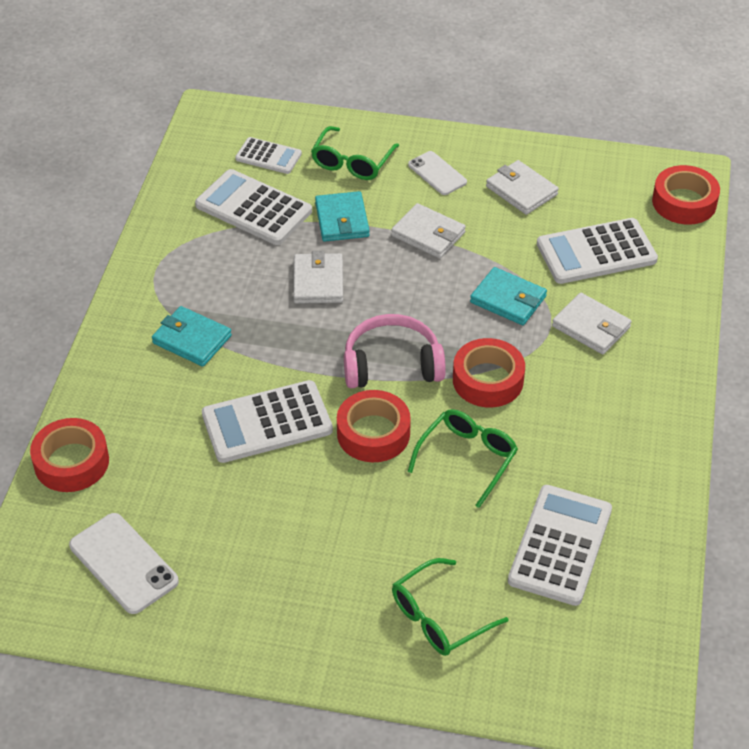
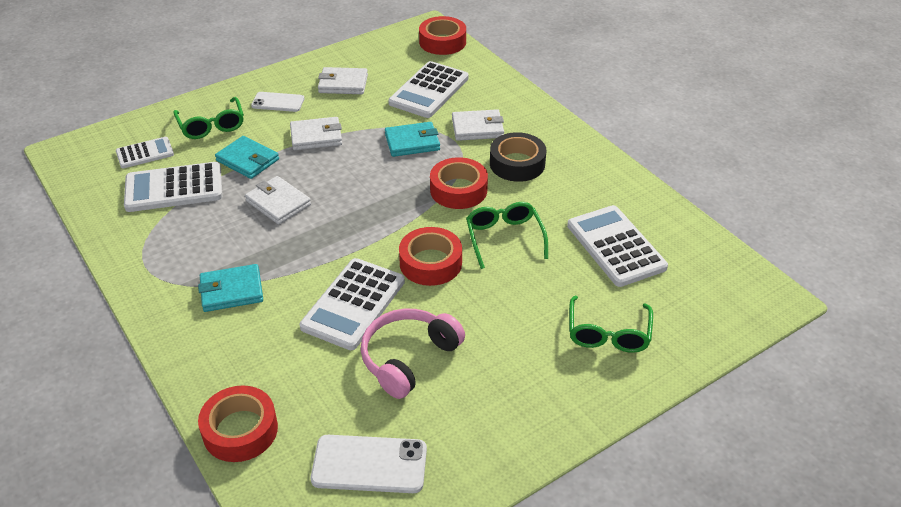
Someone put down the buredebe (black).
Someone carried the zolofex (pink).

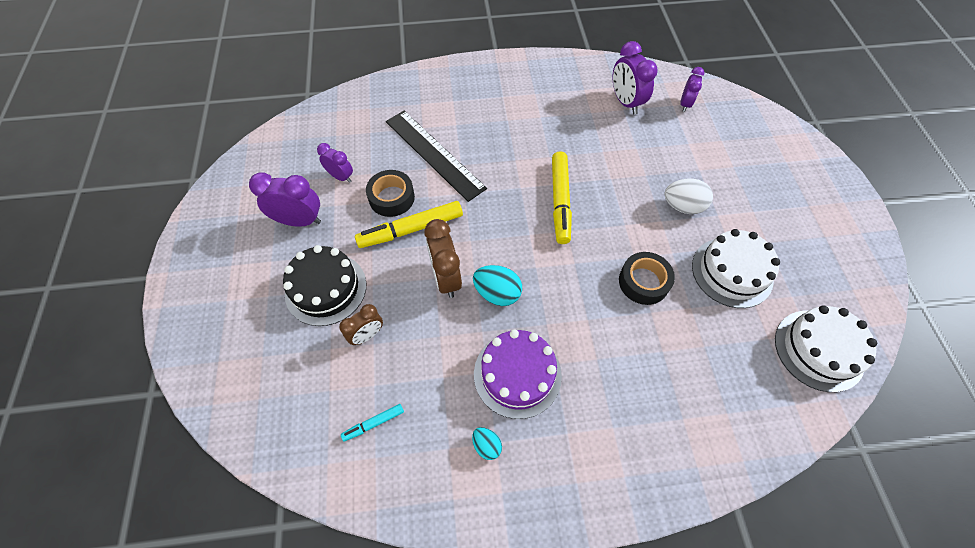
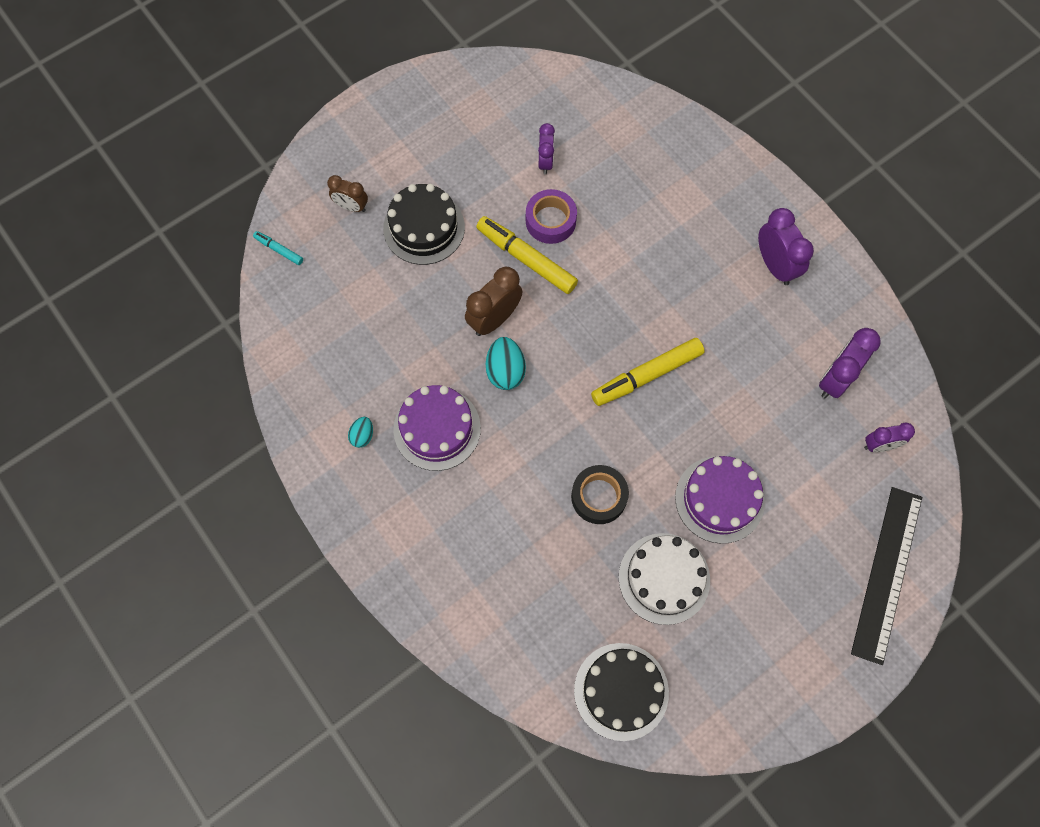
Someone carried the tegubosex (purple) (no. 1 from left in the first image).
Someone carried the tegubosex (brown) (no. 1 from left).
Someone carried the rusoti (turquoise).
Someone carried the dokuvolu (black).
Someone swapped the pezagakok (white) for the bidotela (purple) (no. 2 from left).
Someone repainted the buredebe (black) (no. 1 from left), which became the buredebe (purple).
Someone repainted the bidotela (white) (no. 2 from left), which became the bidotela (black) (no. 2 from left).

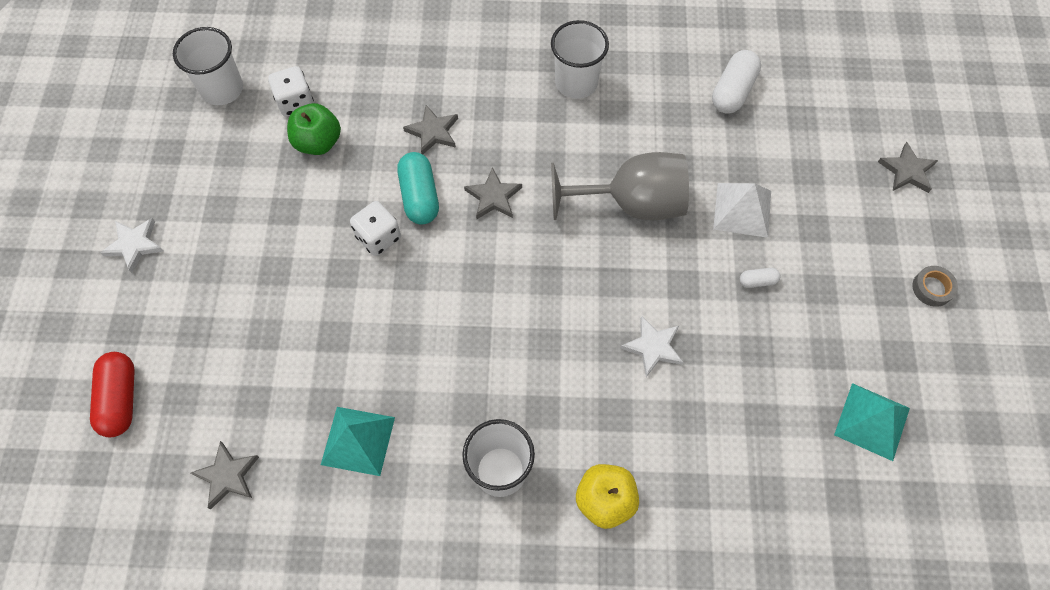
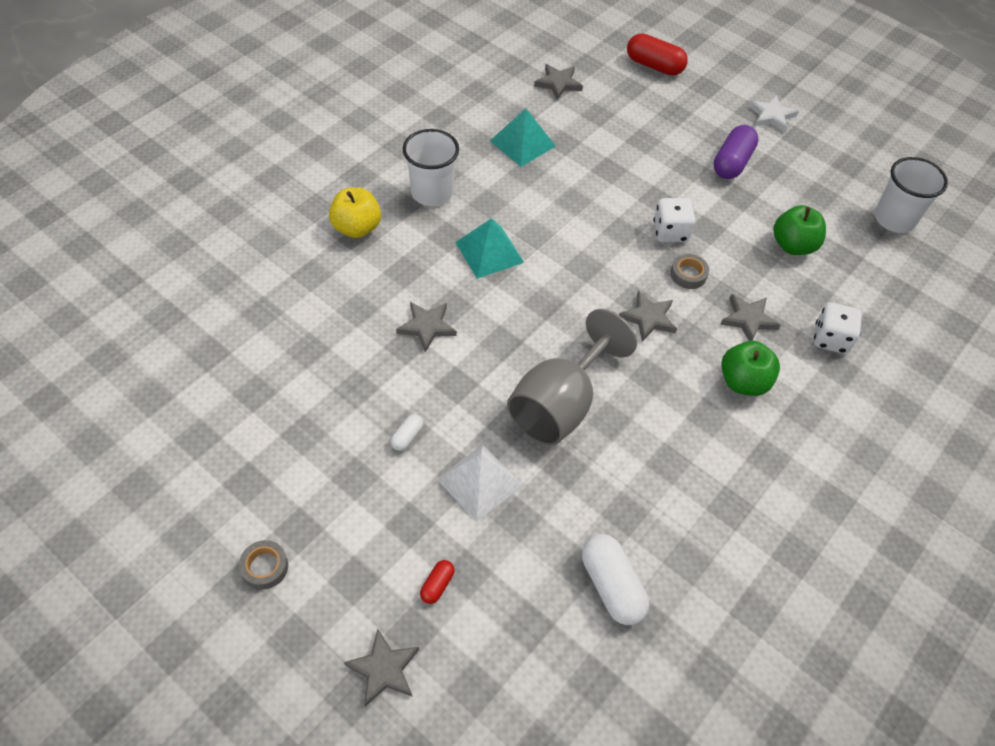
Someone took away the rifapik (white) (no. 3 from left).
Someone put down the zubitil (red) (no. 1 from left).
Someone put down the zubitil (purple).
Someone put down the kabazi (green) (no. 1 from left).
Someone carried the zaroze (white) (no. 1 from left in the first image).
Someone carried the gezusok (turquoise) (no. 2 from left in the first image).
Someone swapped the zubitil (turquoise) for the buredebe (grey) (no. 2 from left).
Someone repainted the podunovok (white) (no. 2 from left), which became the podunovok (grey) (no. 2 from left).

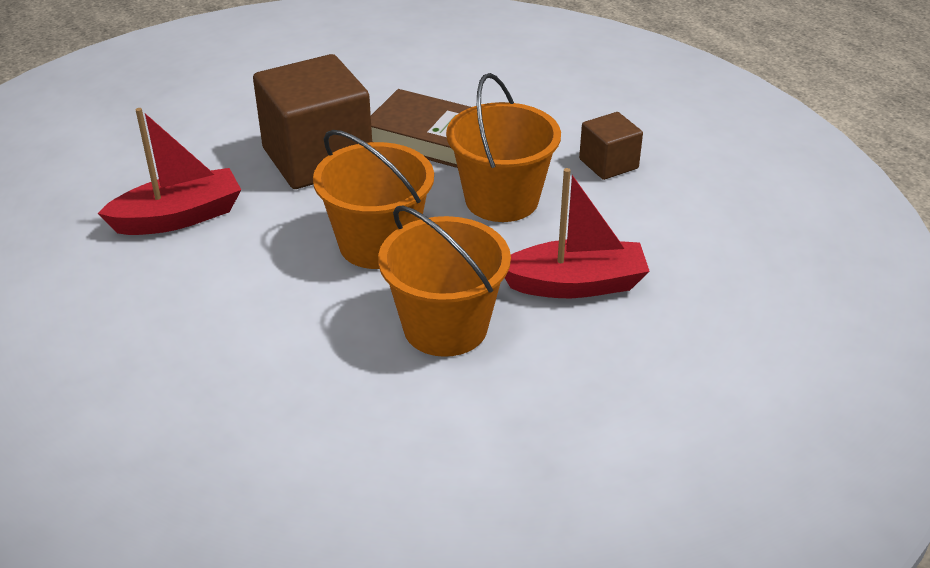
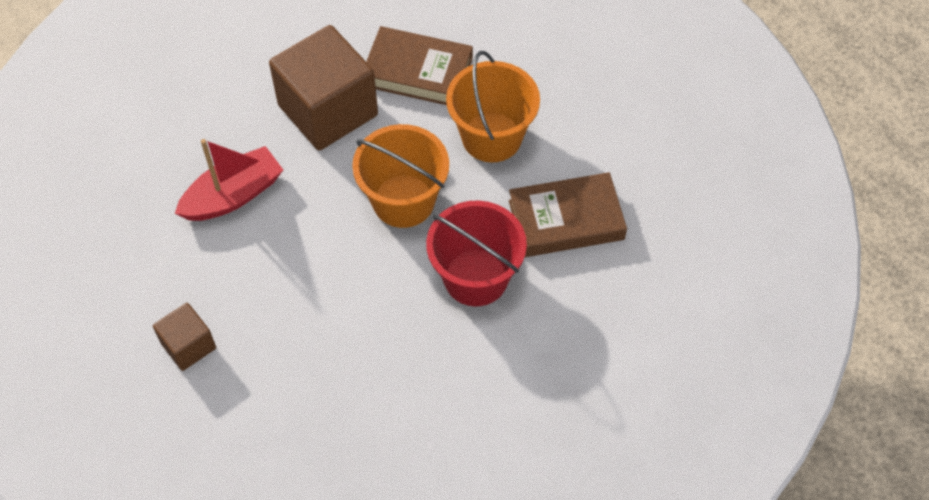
Someone carried the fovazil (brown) (no. 2 from left in the first image).
Someone swapped the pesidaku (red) (no. 2 from left) for the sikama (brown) (no. 2 from left).
Someone repainted the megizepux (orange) (no. 2 from left), which became the megizepux (red).

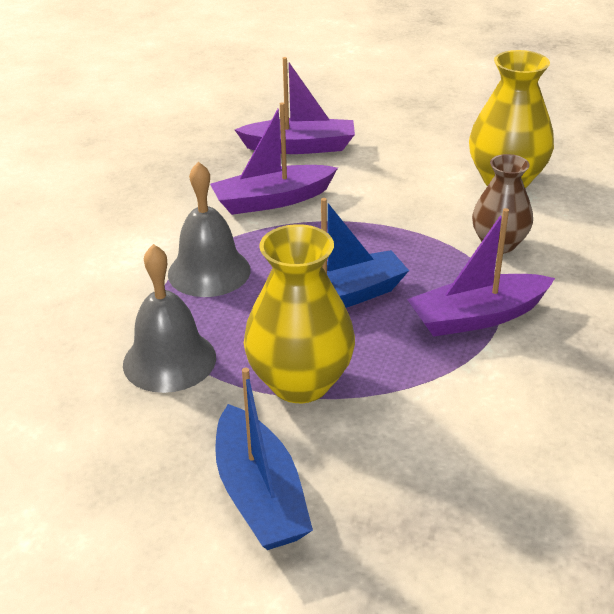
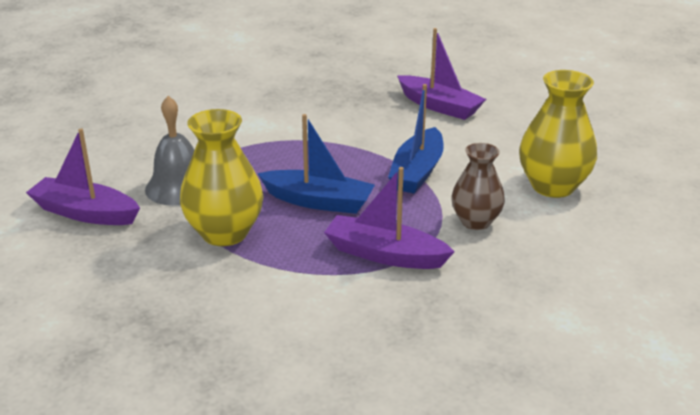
Someone took away the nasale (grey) (no. 2 from left).
Someone carried the pesidaku (purple) (no. 1 from left).
Someone carried the pesidaku (blue) (no. 1 from left in the first image).

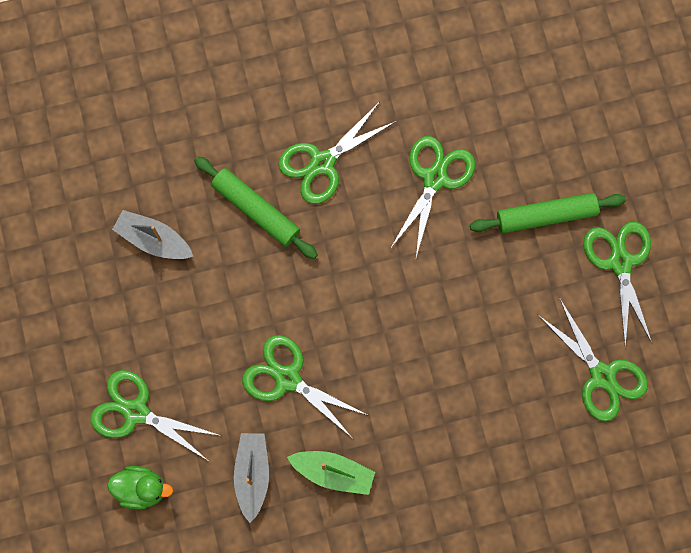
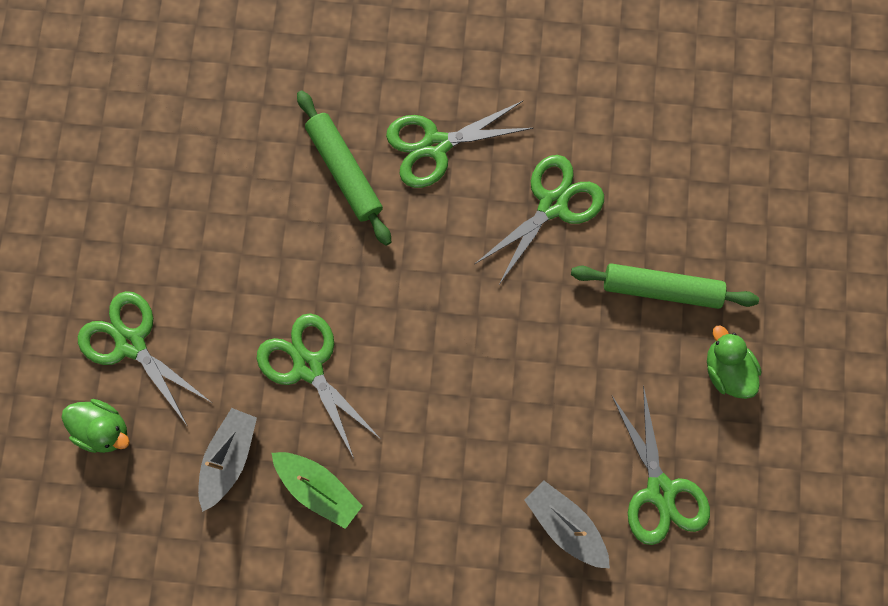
Someone carried the pesidaku (grey) (no. 1 from left in the first image).
Someone swapped the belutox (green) (no. 6 from left) for the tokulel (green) (no. 2 from left).

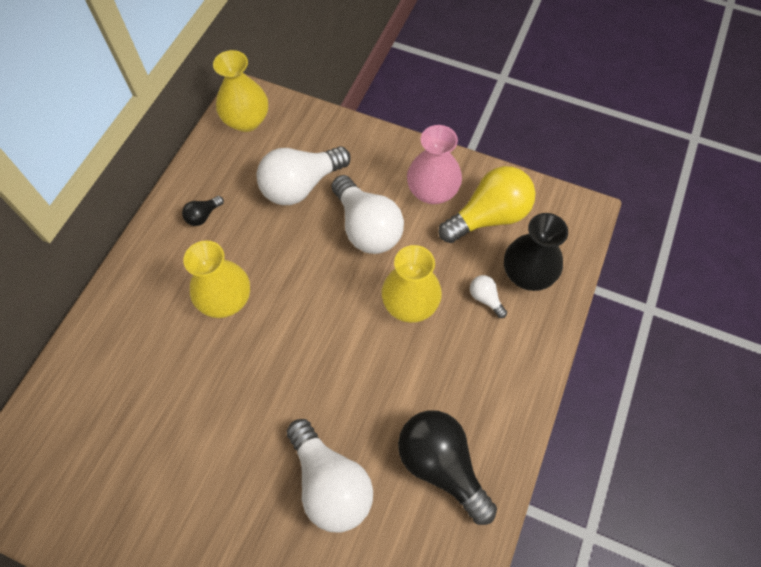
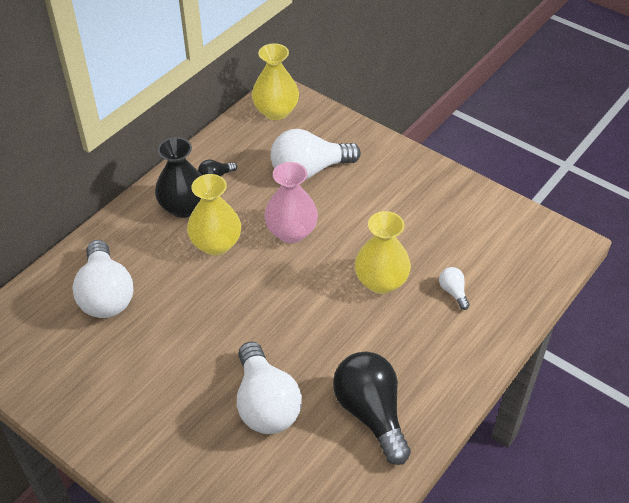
Someone took away the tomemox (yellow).
Someone carried the tomemox (white) (no. 3 from left in the first image).
Someone carried the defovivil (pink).
Someone carried the defovivil (black).

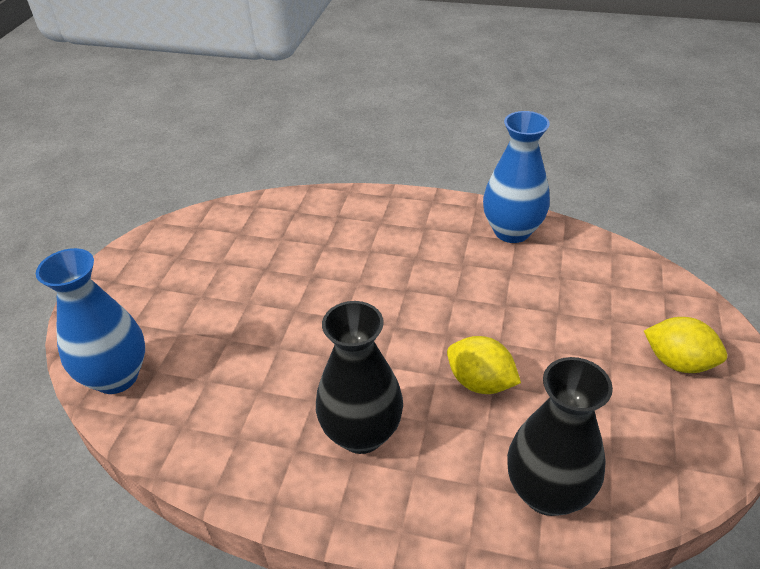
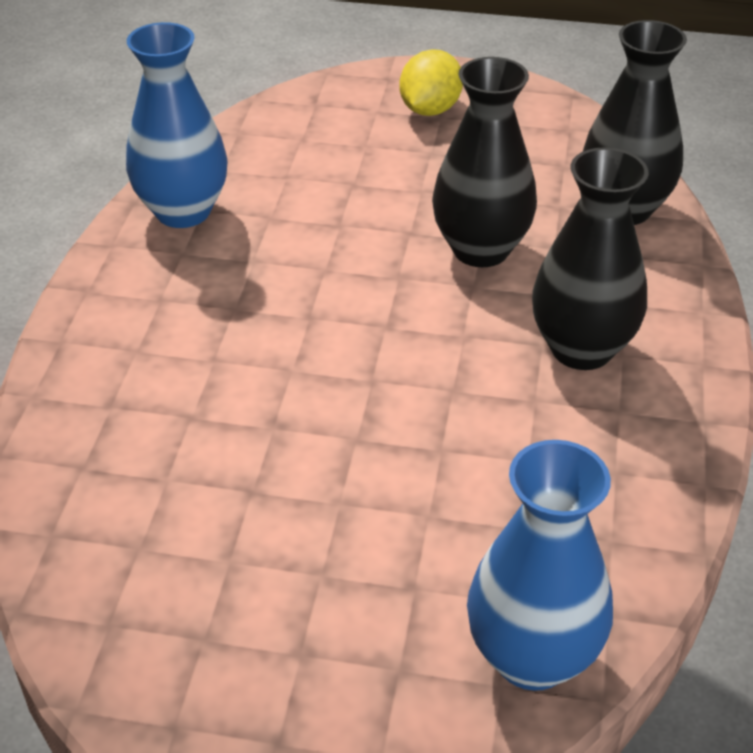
Someone swapped the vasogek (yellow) (no. 1 from left) for the defovivil (black) (no. 1 from left).

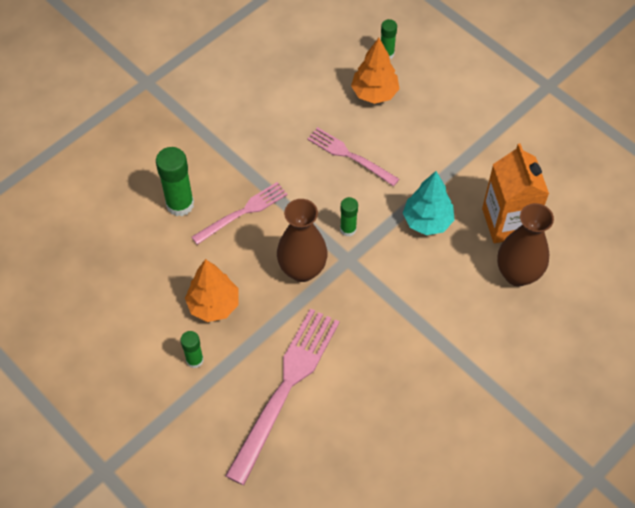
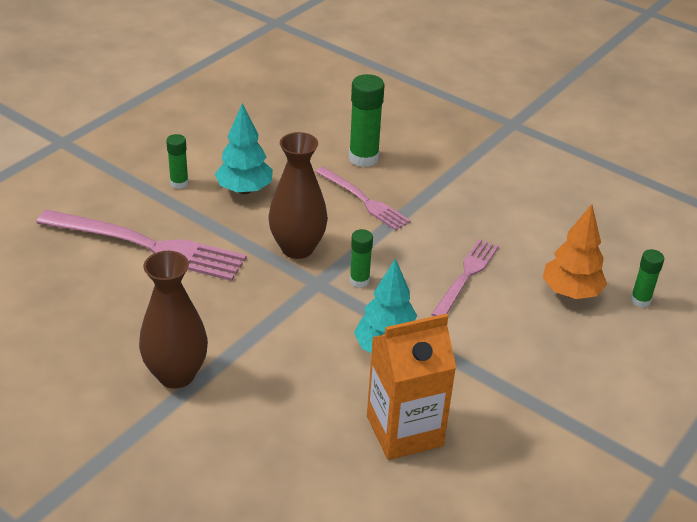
Someone carried the defovivil (brown) (no. 2 from left in the first image).
Someone repainted the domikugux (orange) (no. 1 from left), which became the domikugux (turquoise) (no. 1 from left).

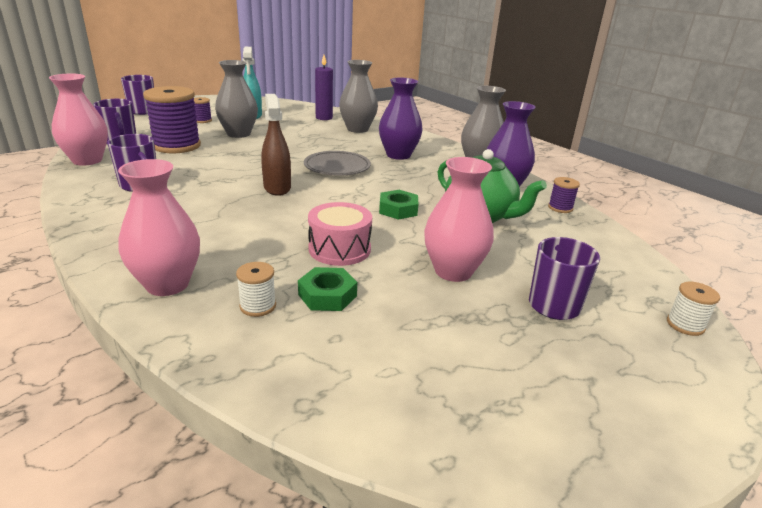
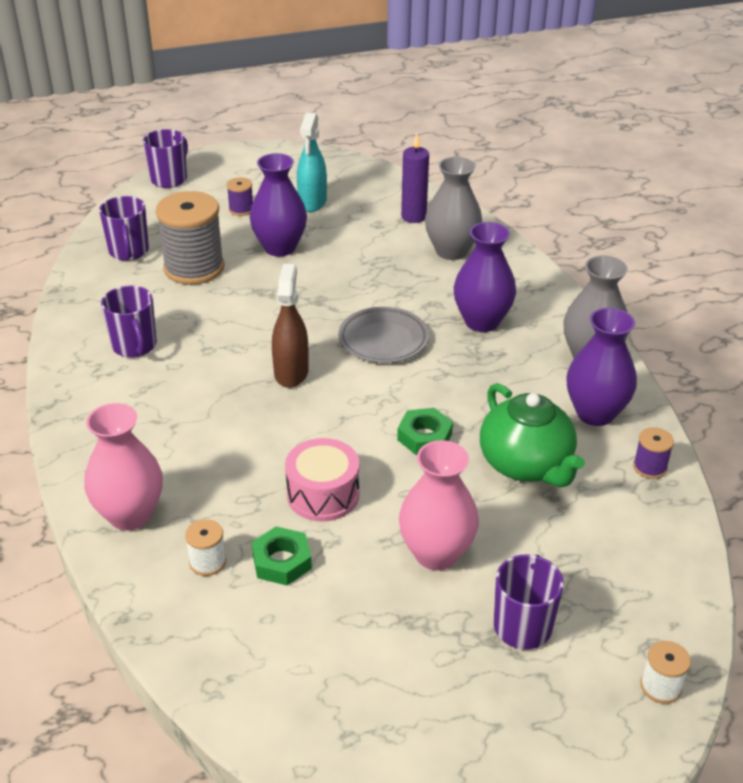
Someone took away the defovivil (pink) (no. 1 from left).
Someone repainted the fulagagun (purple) (no. 1 from left), which became the fulagagun (grey).
Someone repainted the defovivil (grey) (no. 1 from left), which became the defovivil (purple) (no. 1 from left).

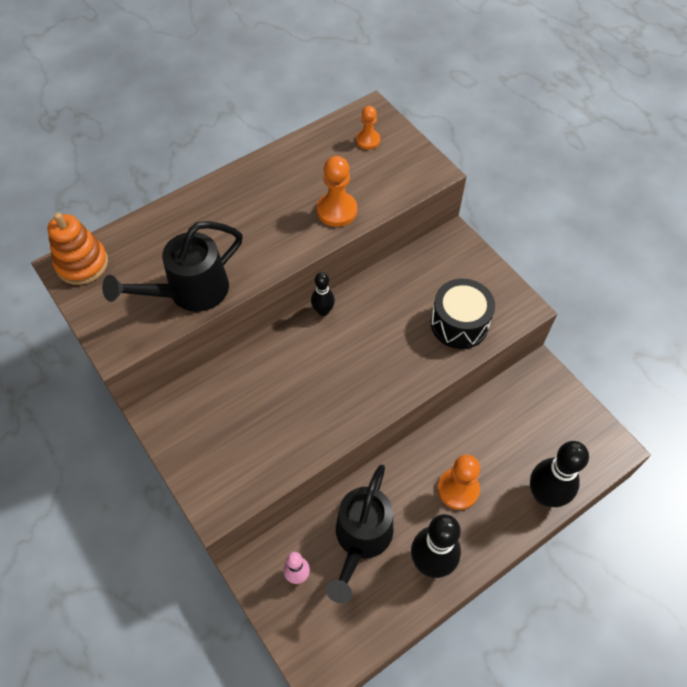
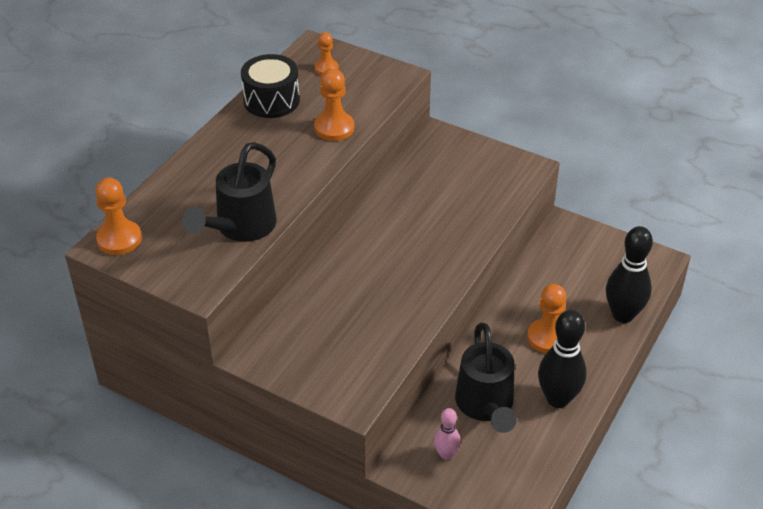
Someone took away the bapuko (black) (no. 1 from left).
Someone carried the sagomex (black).
Someone swapped the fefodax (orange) for the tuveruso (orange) (no. 1 from left).

